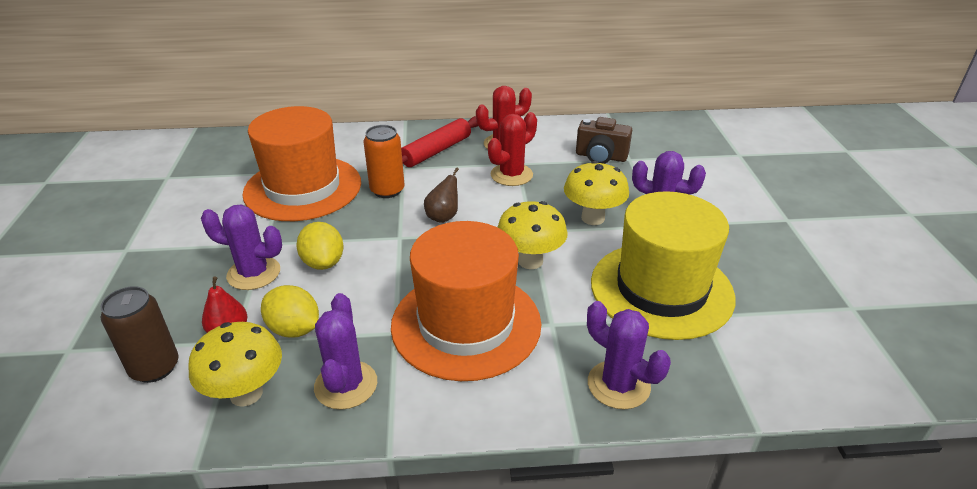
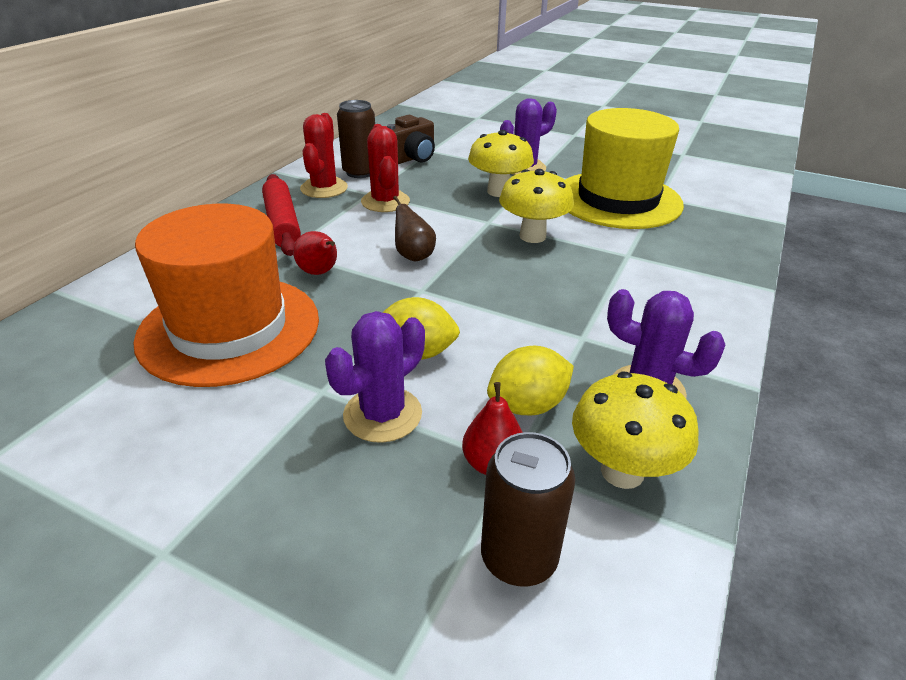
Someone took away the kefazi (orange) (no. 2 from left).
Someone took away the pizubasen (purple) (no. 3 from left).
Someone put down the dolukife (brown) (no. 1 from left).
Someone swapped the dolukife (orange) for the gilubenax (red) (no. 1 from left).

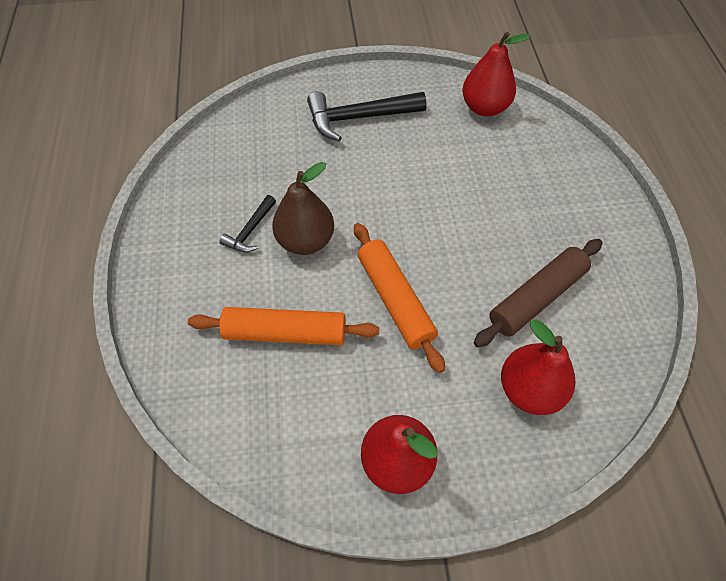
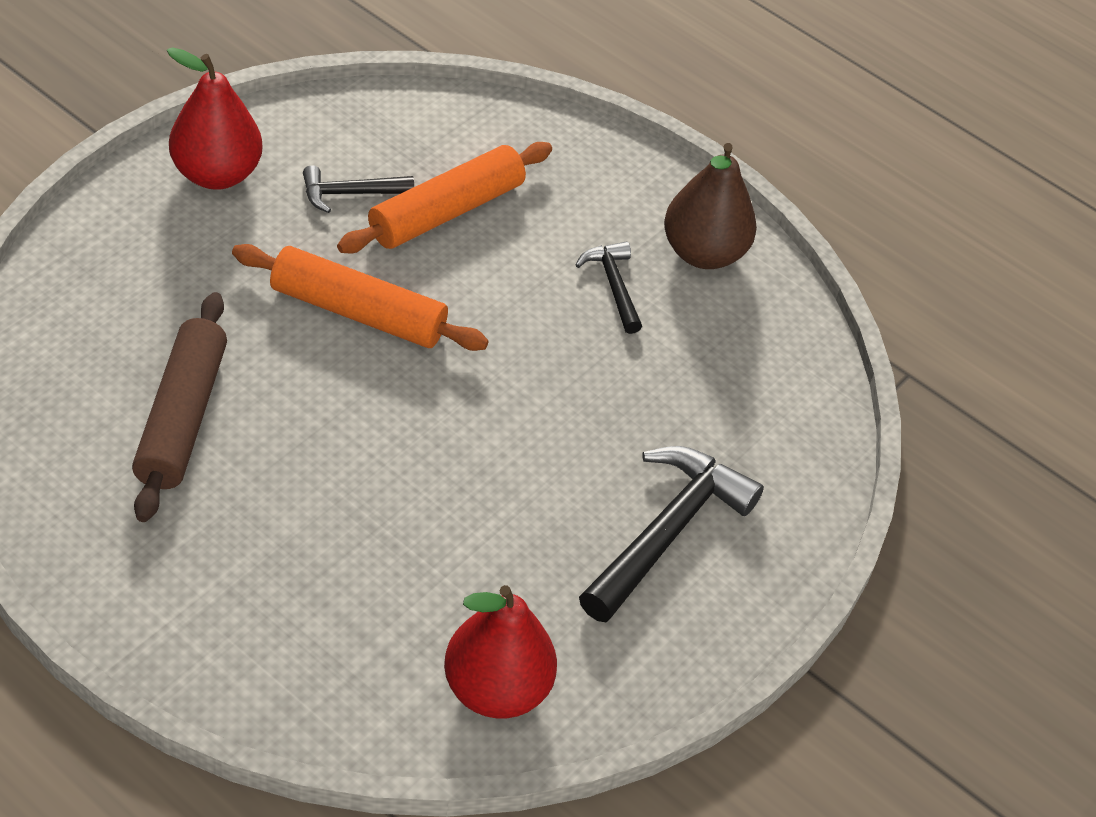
Someone took away the gilubenax (red) (no. 3 from left).
Someone put down the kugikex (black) (no. 1 from left).
Someone carried the gilubenax (brown).

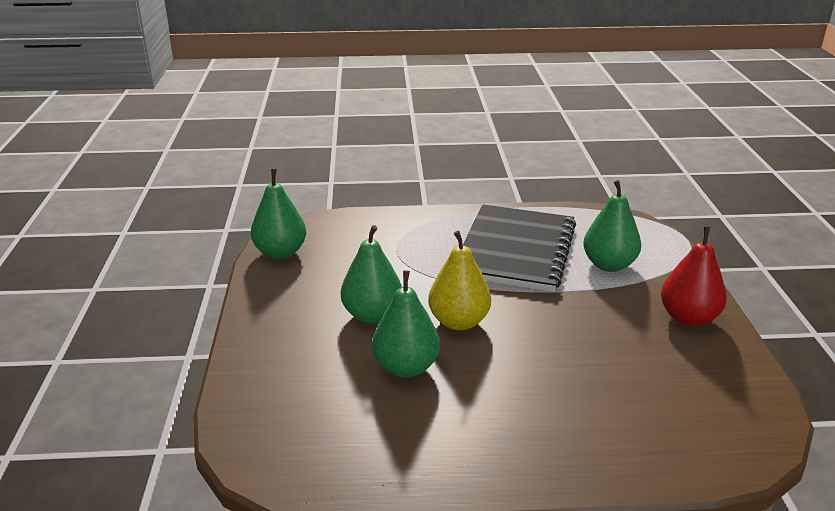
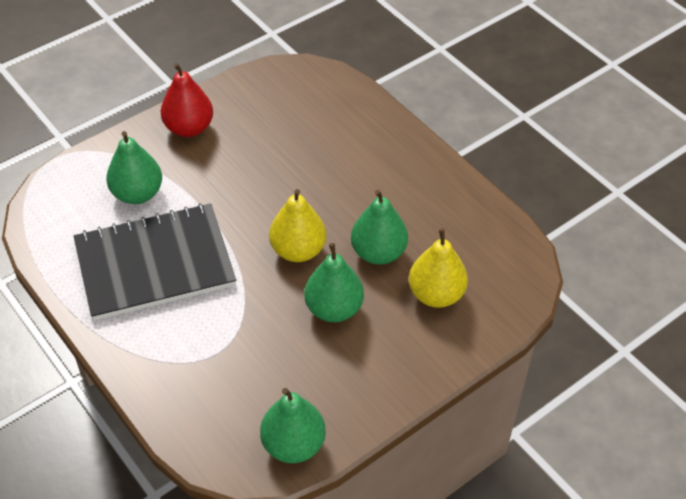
Someone put down the gilubenax (yellow) (no. 2 from left).

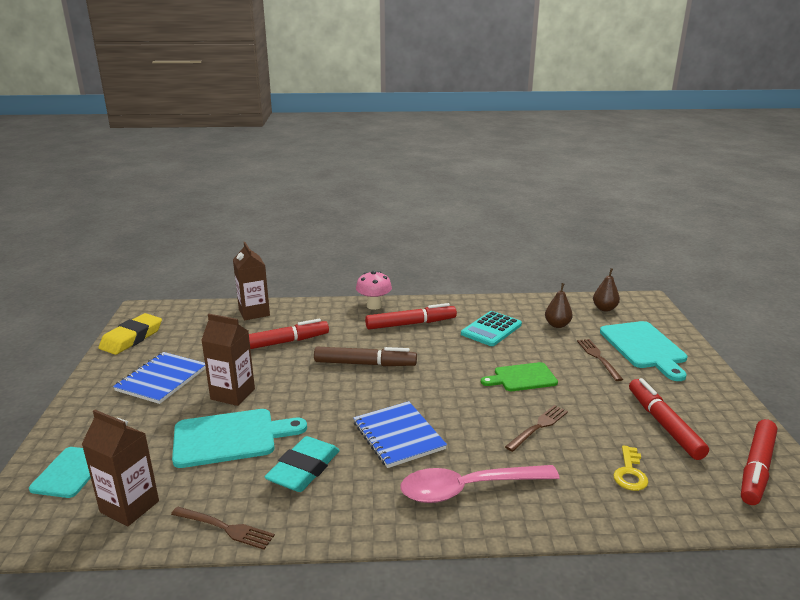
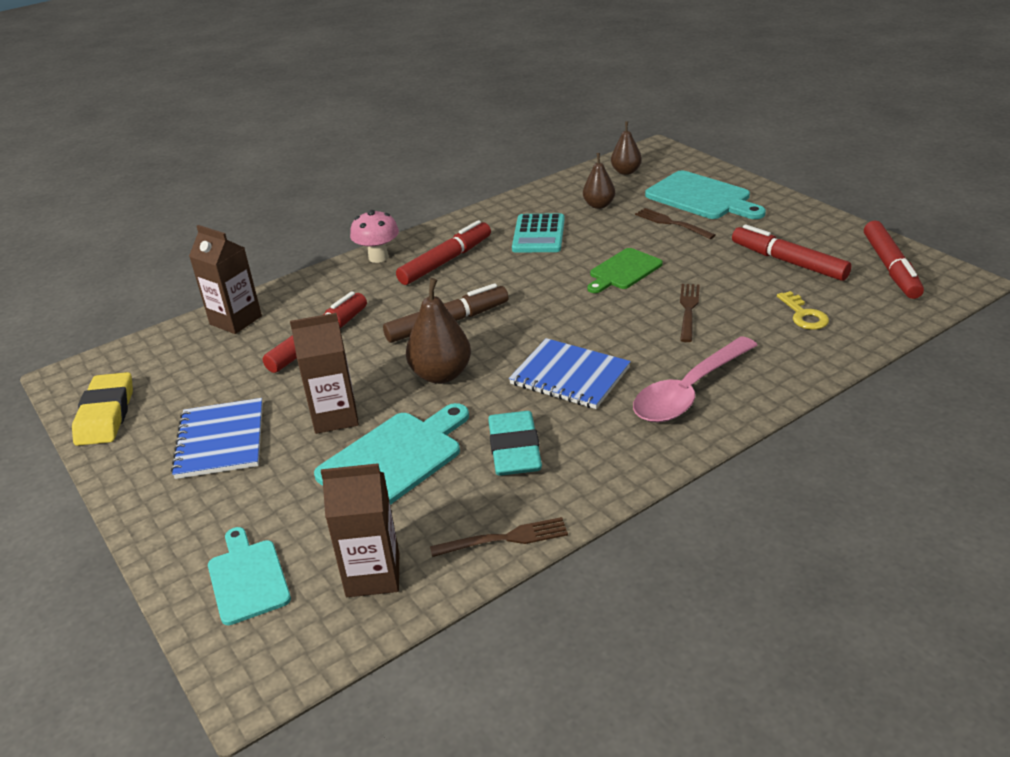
Someone put down the gilubenax (brown) (no. 1 from left).

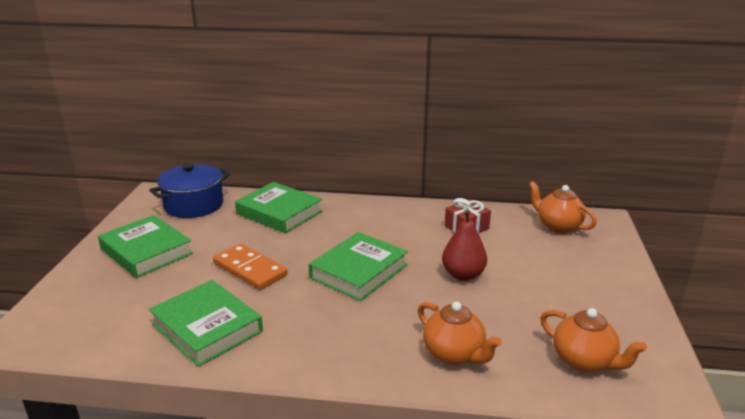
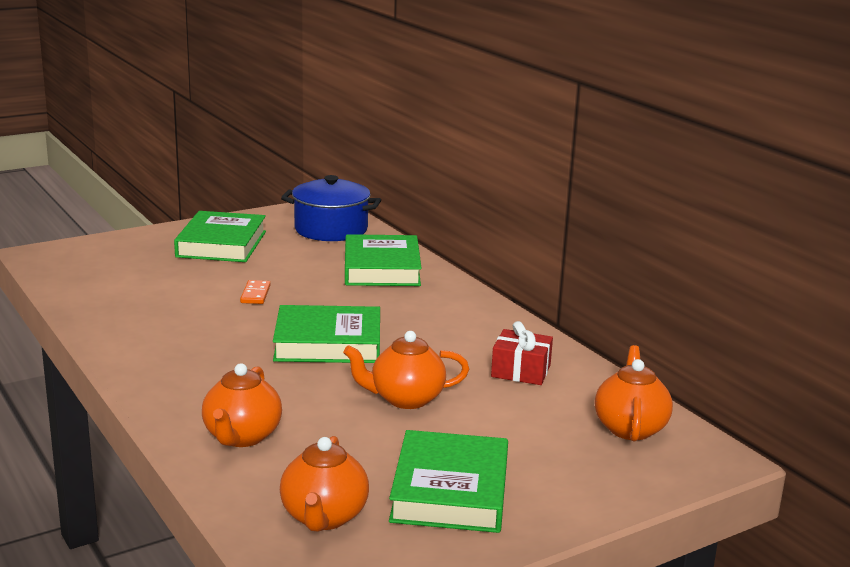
Someone carried the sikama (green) (no. 2 from left in the first image).
Someone swapped the gilubenax (red) for the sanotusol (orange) (no. 3 from left).
Someone scaled the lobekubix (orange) by 0.52.

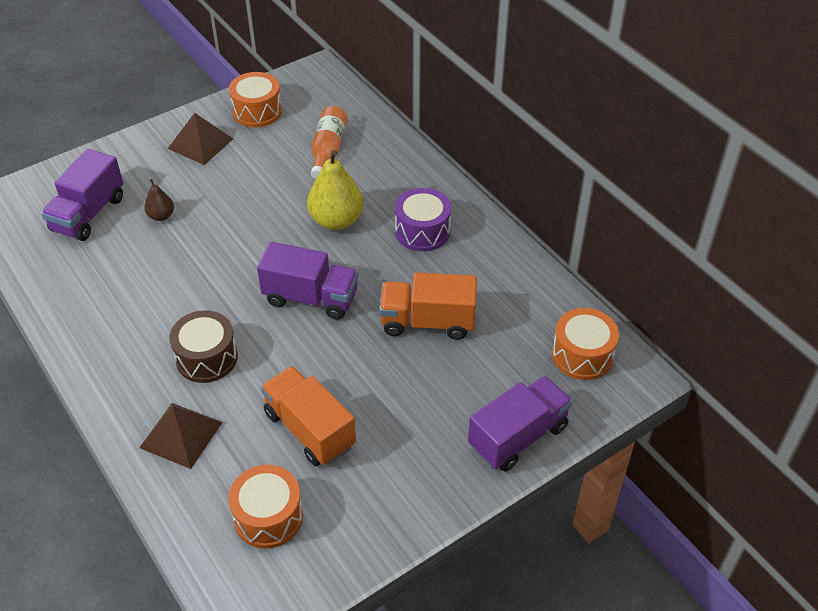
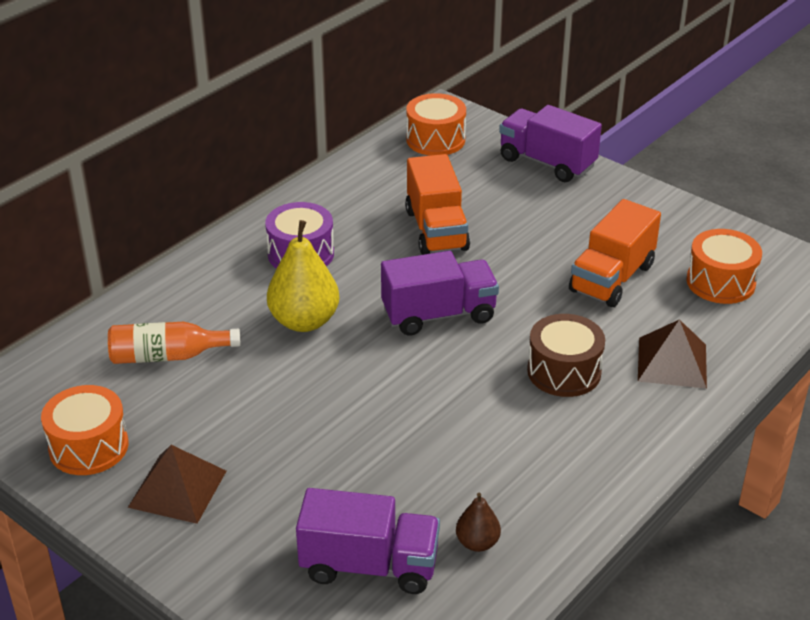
Someone carried the gilubenax (brown).
Someone rotated the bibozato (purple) (no. 2 from left) by 75 degrees clockwise.

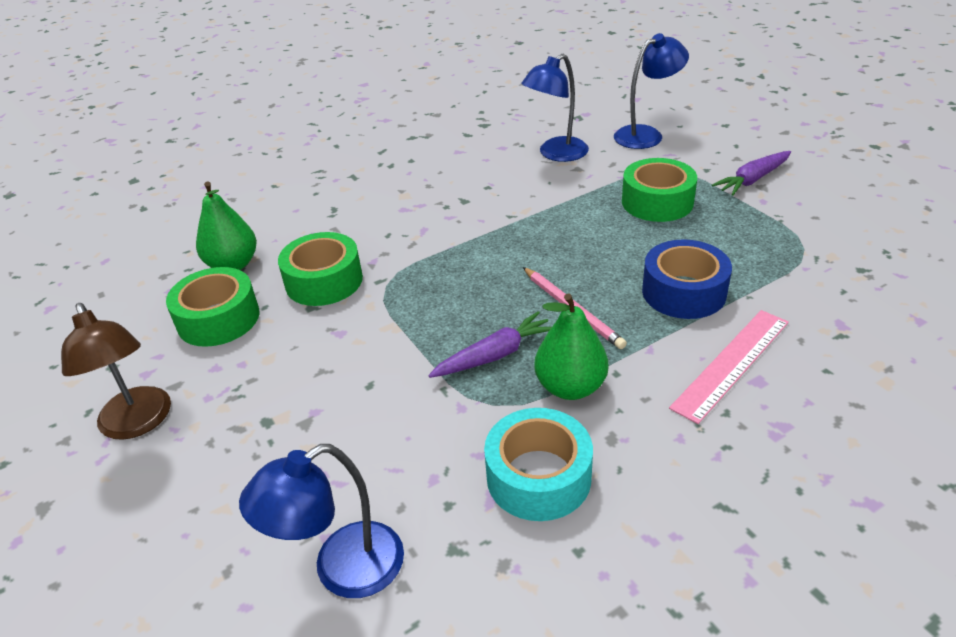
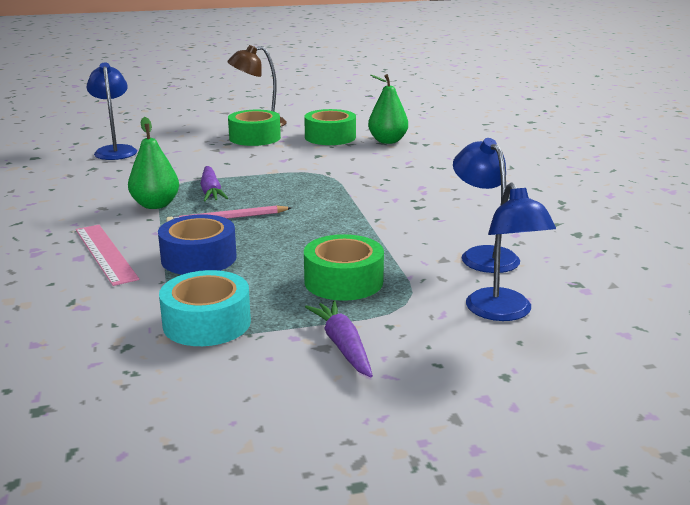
Someone carried the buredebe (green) (no. 2 from left in the first image).
Someone carried the buredebe (turquoise).

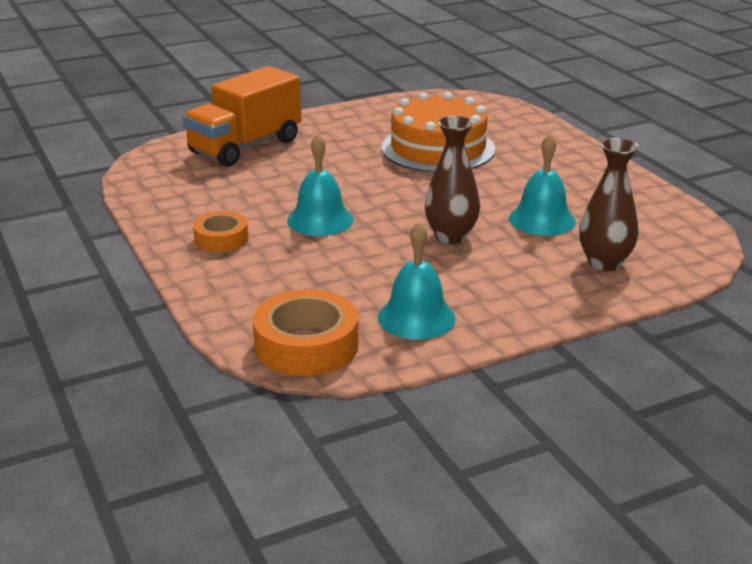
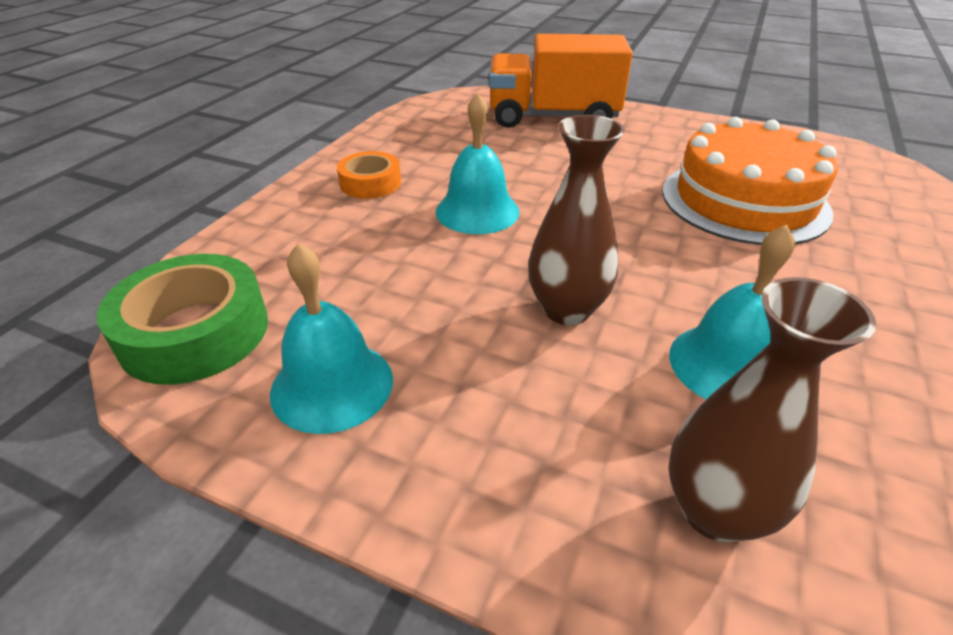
Someone repainted the buredebe (orange) (no. 2 from left), which became the buredebe (green).

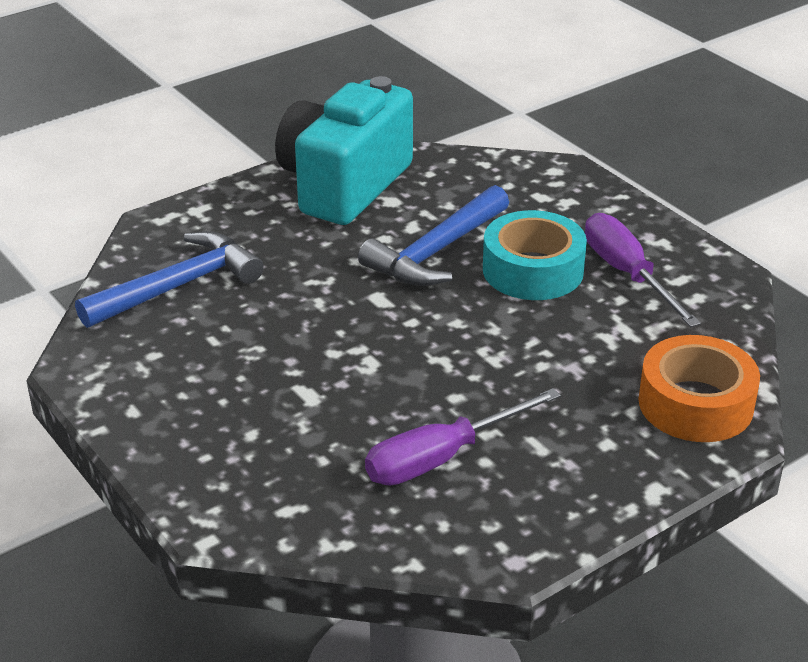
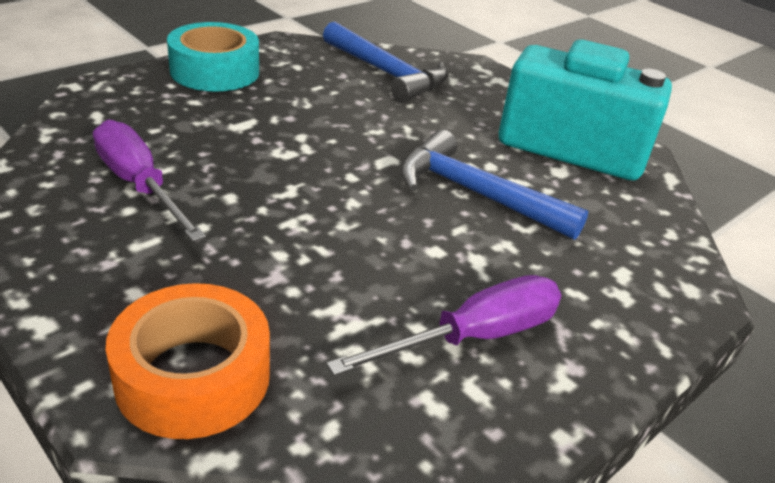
Someone carried the buredebe (turquoise).

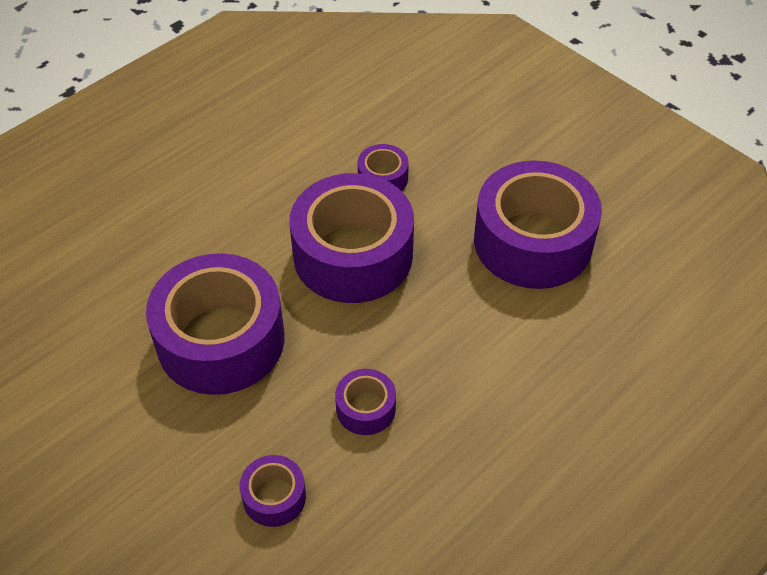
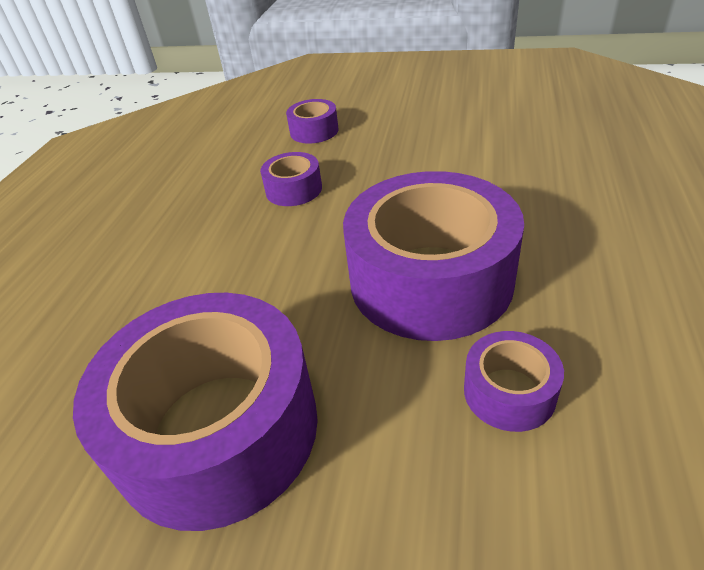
Someone took away the buredebe (purple) (no. 1 from left).

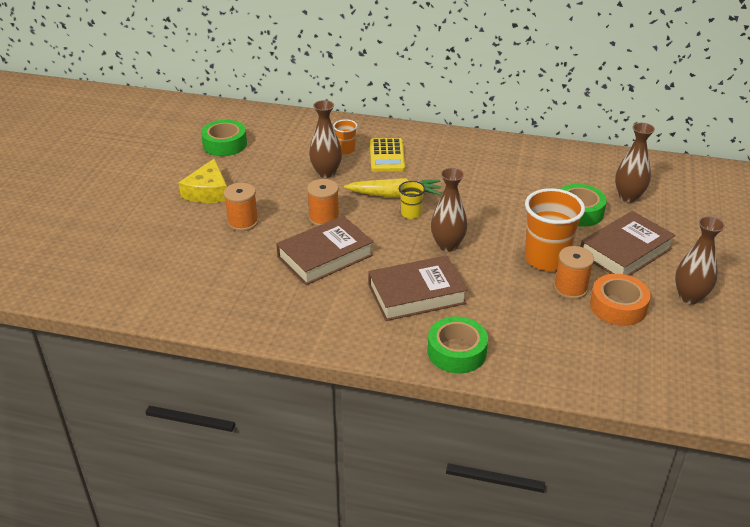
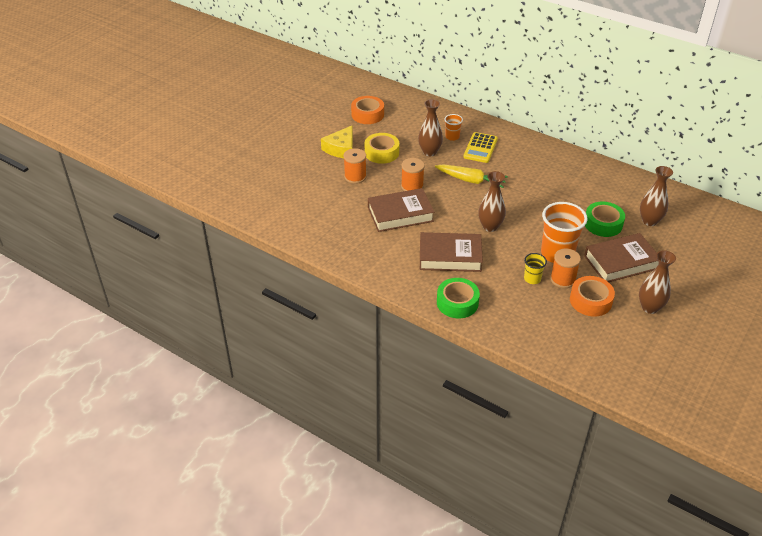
Someone put down the buredebe (yellow).
Someone carried the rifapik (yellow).
Someone repainted the buredebe (green) (no. 1 from left), which became the buredebe (orange) (no. 1 from left).

